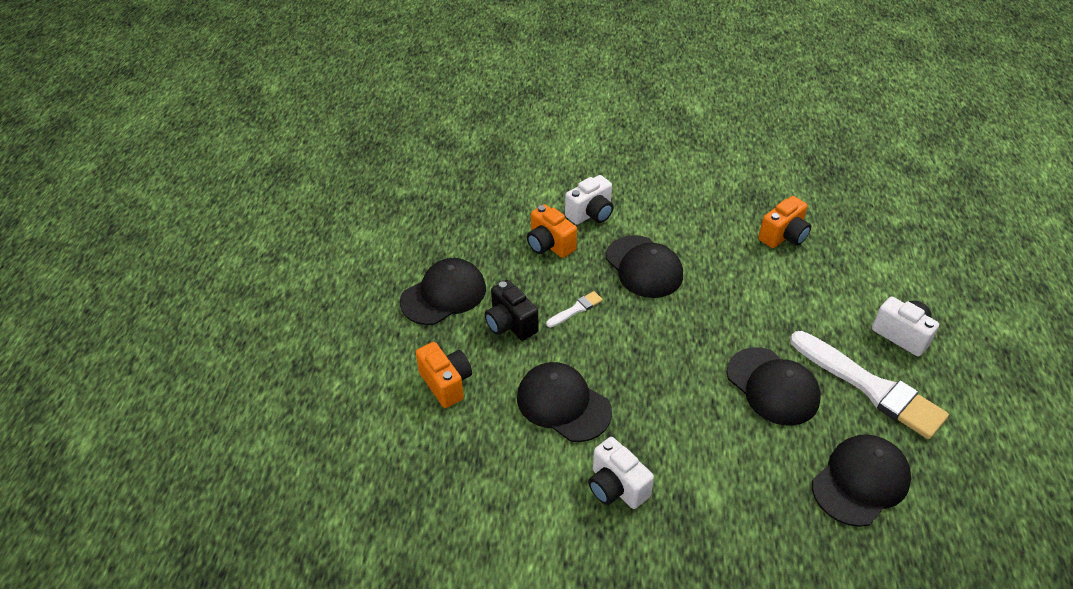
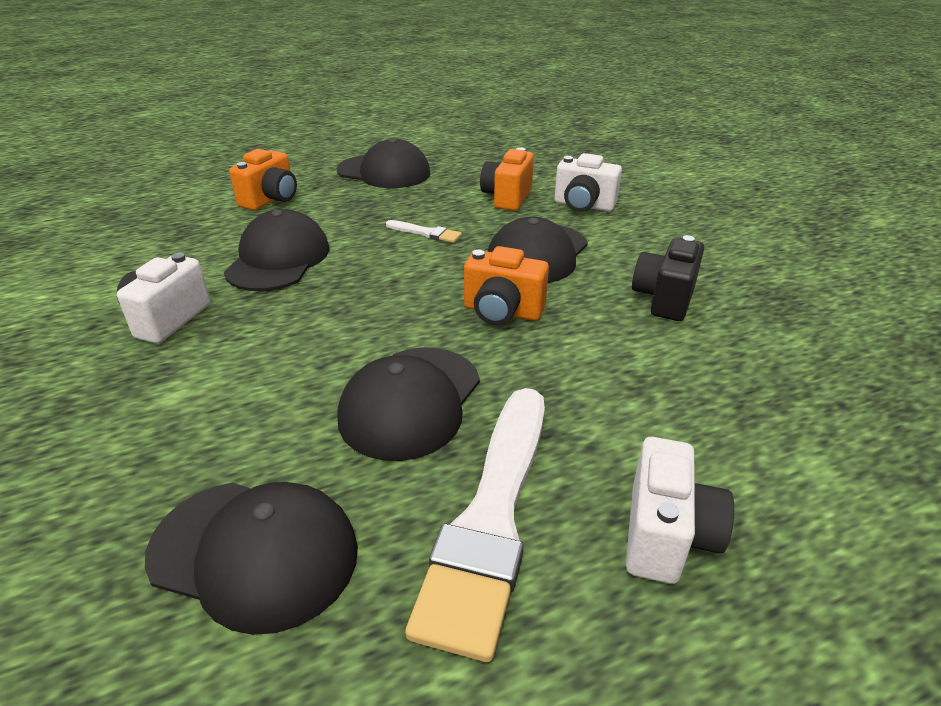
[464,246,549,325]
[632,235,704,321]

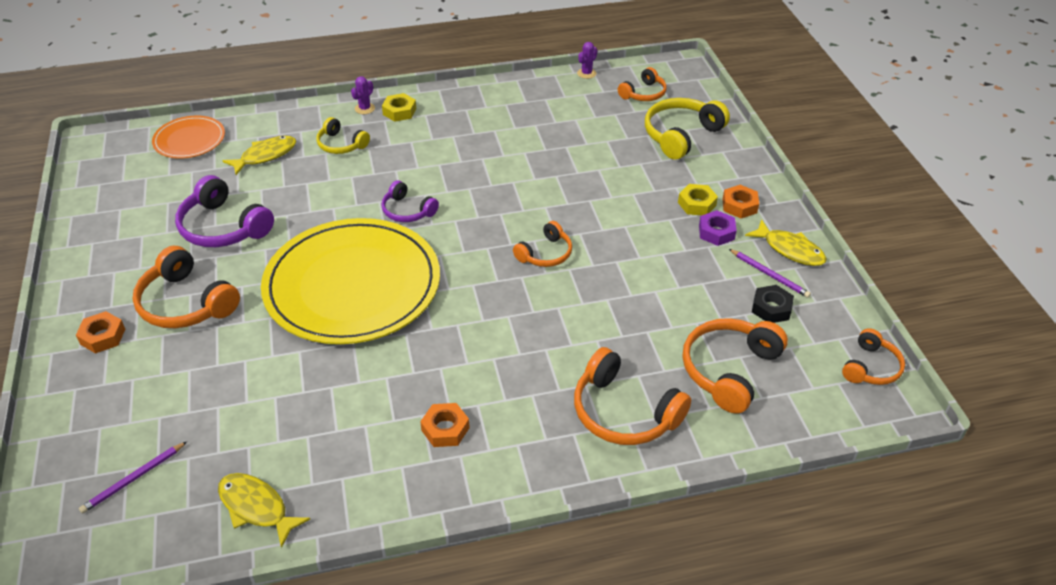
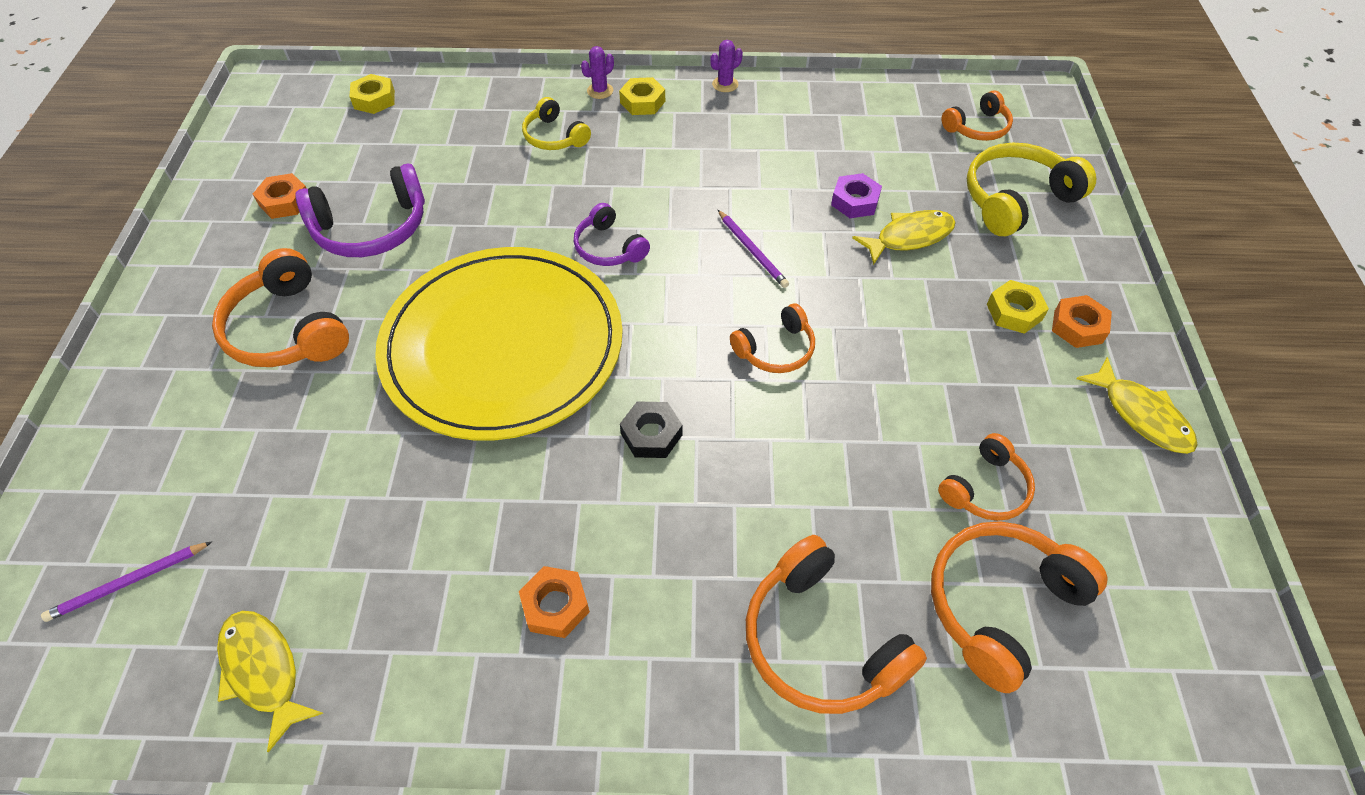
[710,40,743,92]
[349,74,395,114]
[852,210,956,265]
[296,163,425,257]
[831,173,882,218]
[718,210,789,288]
[620,401,682,458]
[253,173,307,219]
[938,433,1035,521]

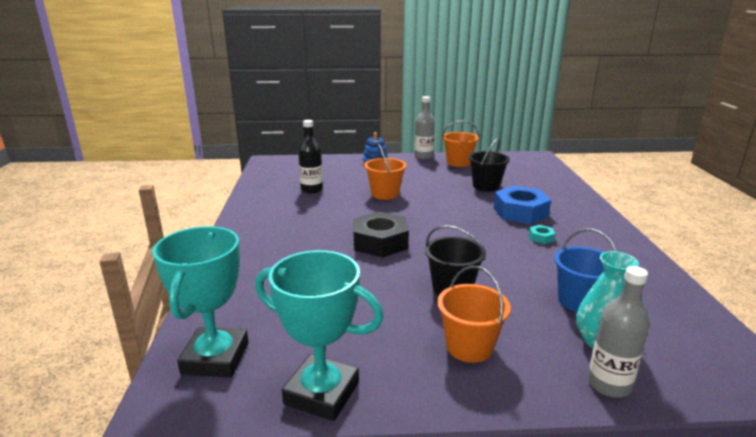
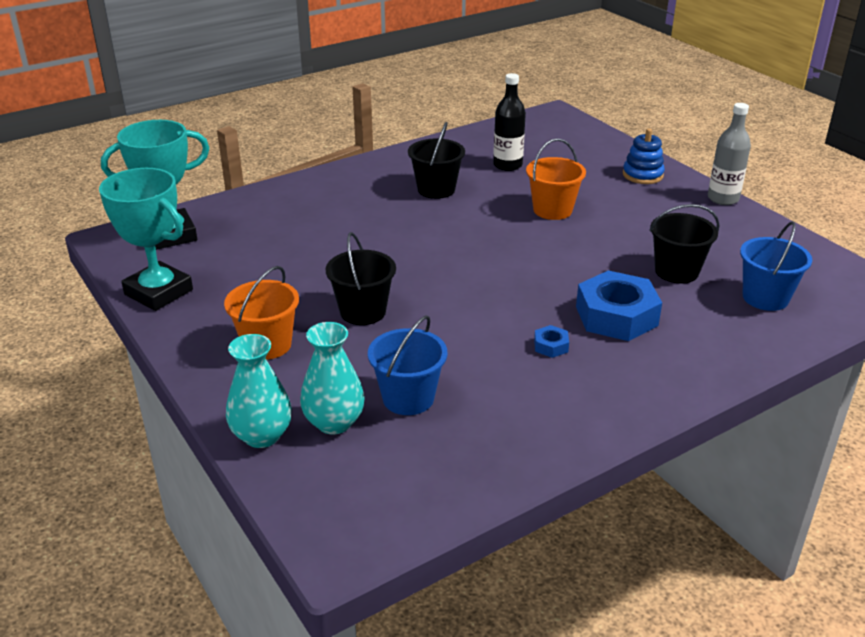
[442,120,480,167] (first image)
[353,211,409,258] (first image)
[534,325,569,358]
[99,168,193,311]
[226,334,292,448]
[408,122,465,199]
[740,221,812,311]

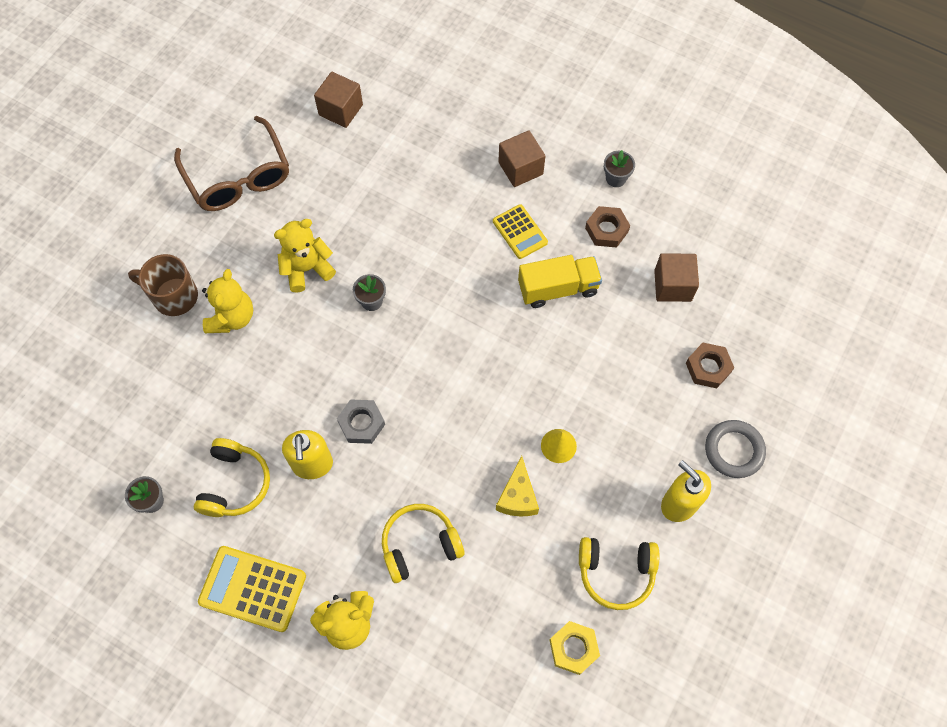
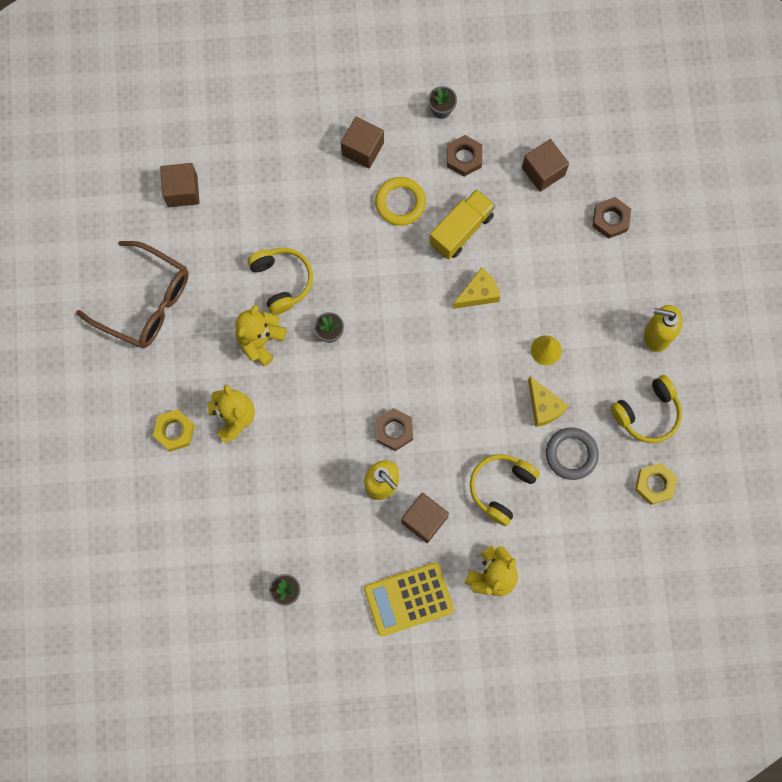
[375,177,426,226]
[153,409,195,452]
[376,408,413,451]
[546,427,599,480]
[248,248,313,315]
[452,268,501,309]
[401,493,449,543]

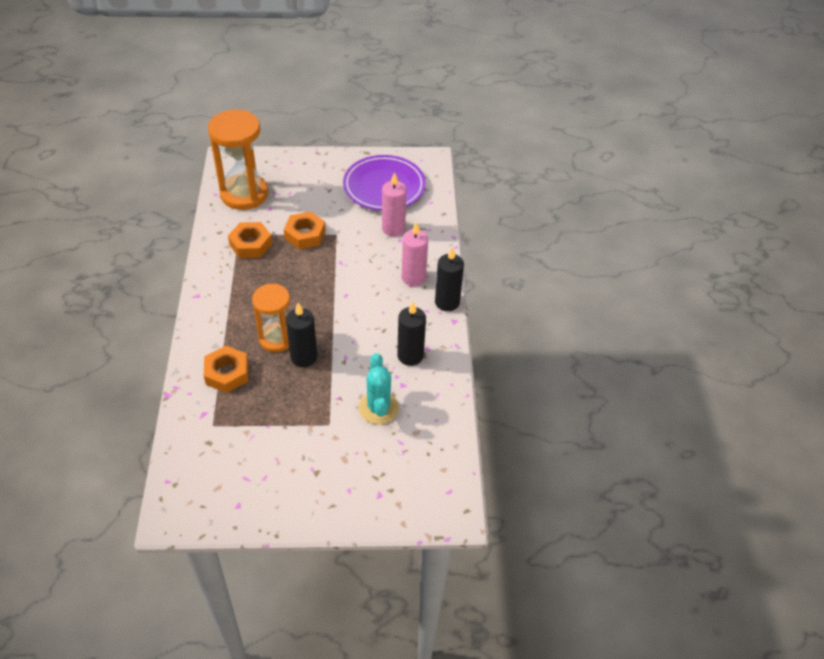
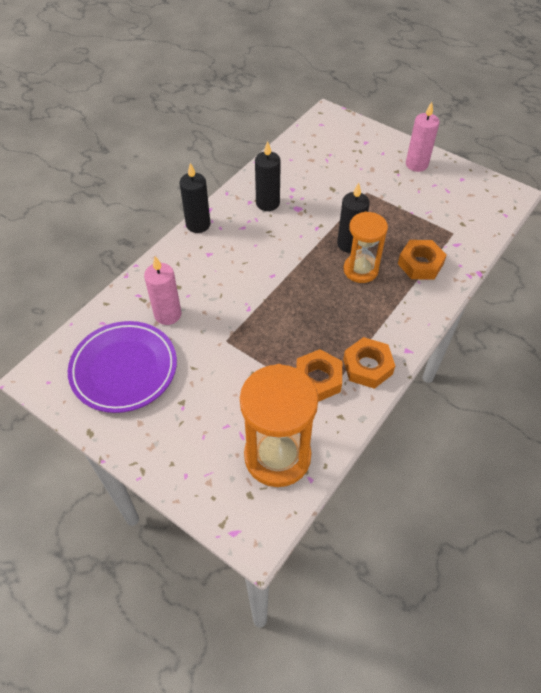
[343,337,395,389]
[406,102,439,172]
[359,353,399,424] (first image)

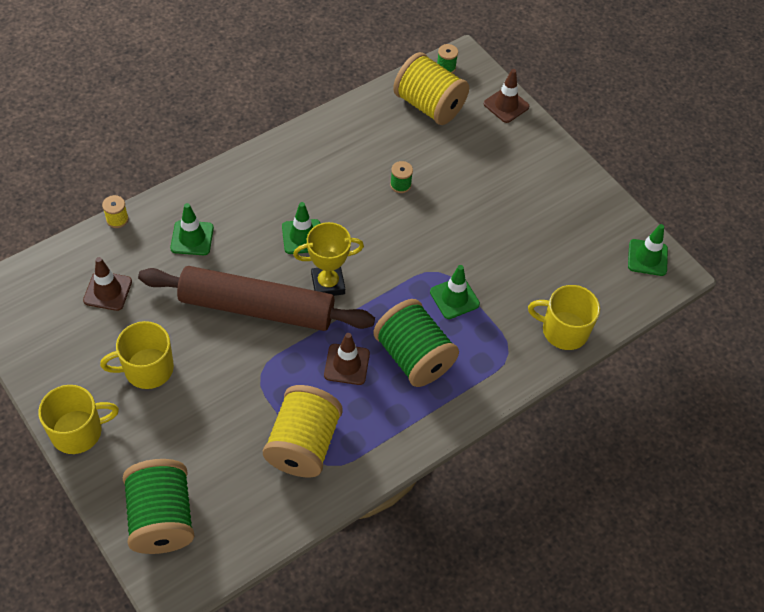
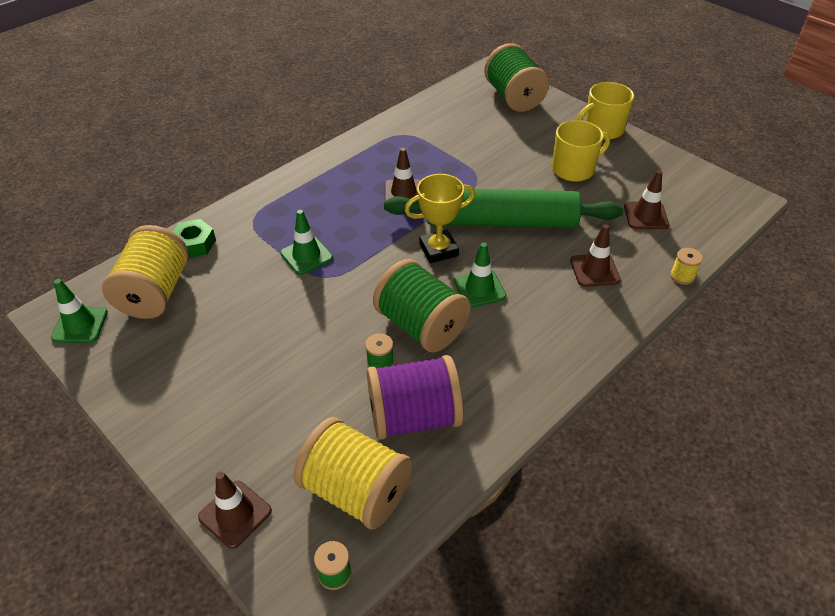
[570,224,621,287]
[384,189,623,228]
[173,219,216,258]
[373,259,471,352]
[102,225,189,319]
[367,355,464,440]

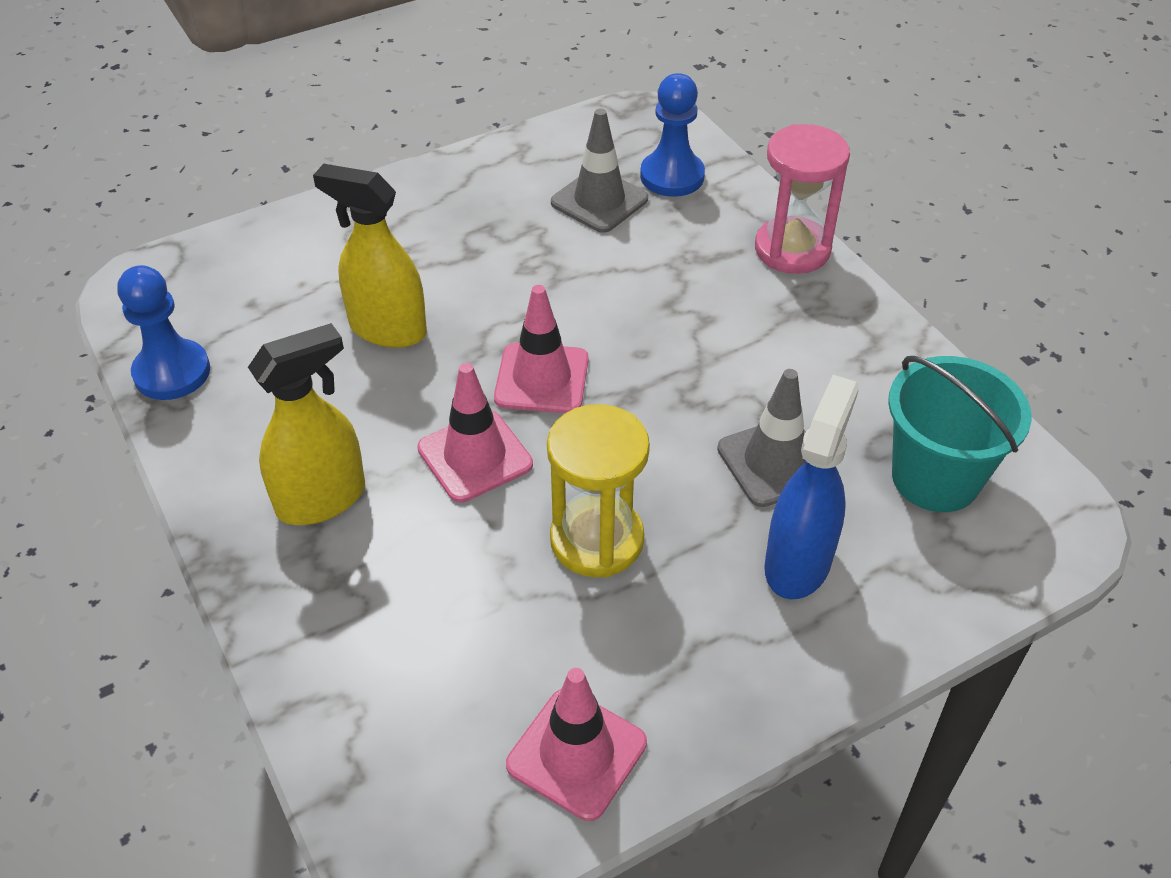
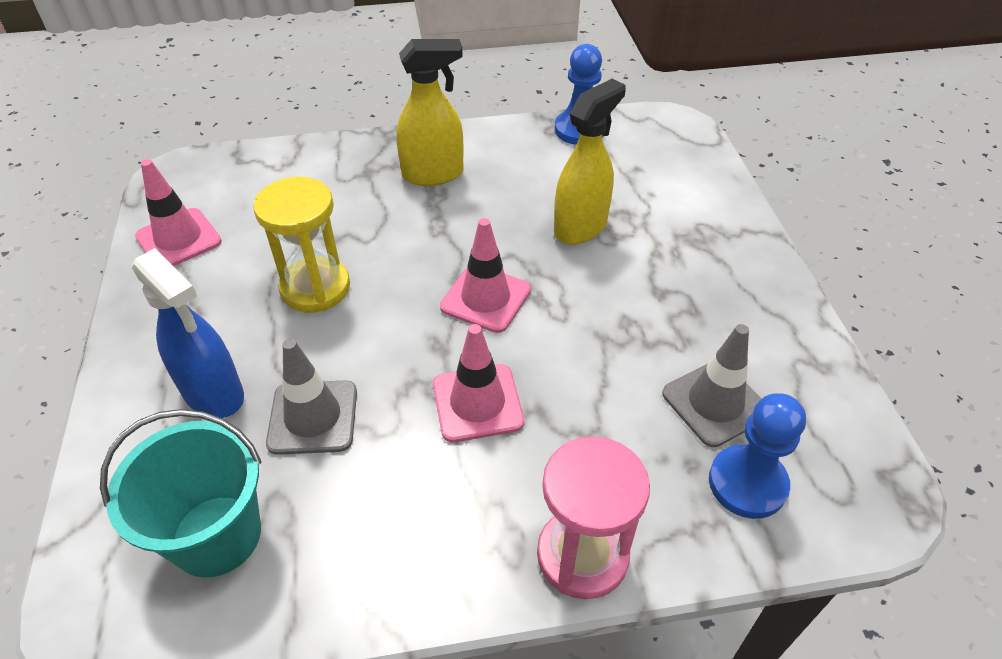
[397,39,463,186]
[433,324,524,442]

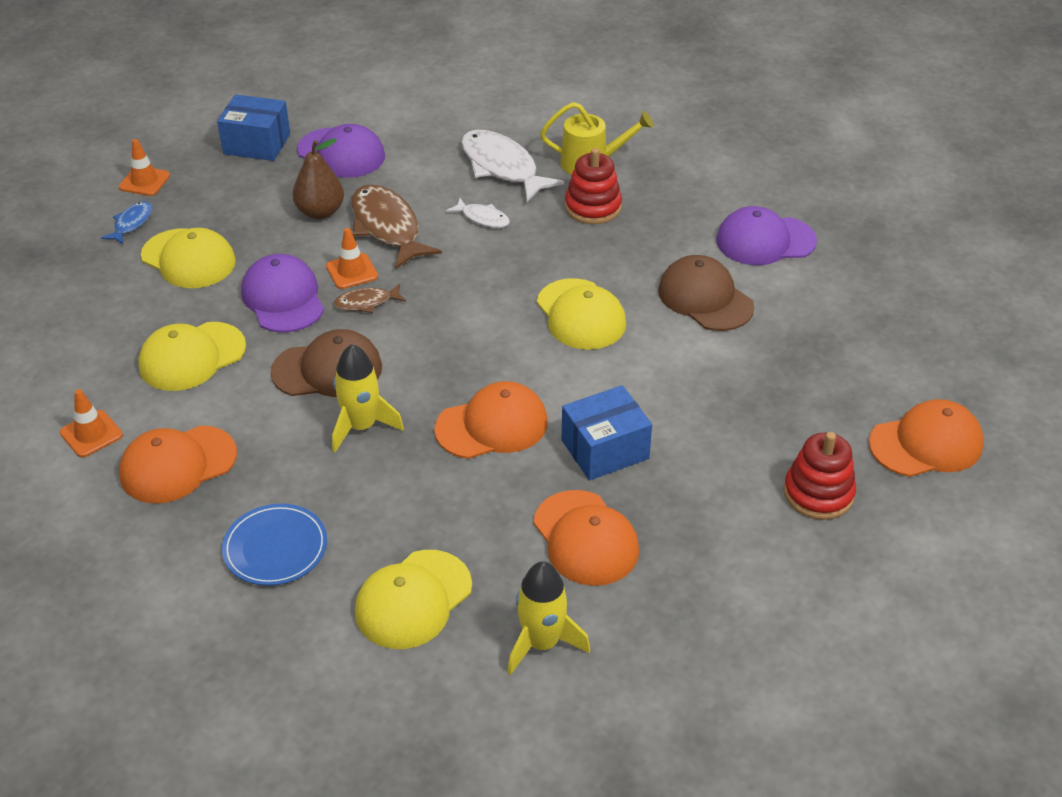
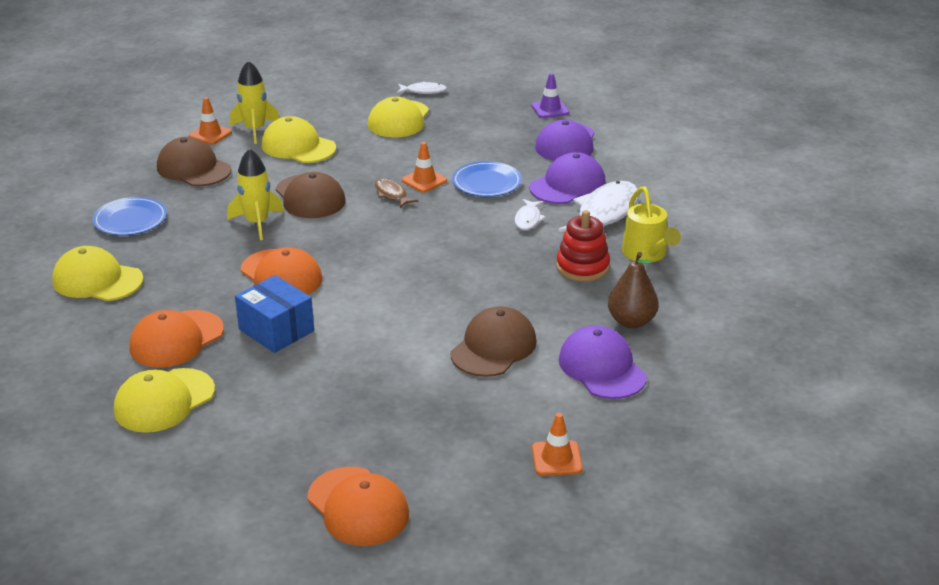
[531,73,569,118]
[608,252,659,328]
[532,413,583,476]
[452,161,522,197]
[397,82,447,94]
[529,152,606,204]
[114,368,215,433]
[157,137,232,186]
[784,432,856,520] (first image)
[230,61,279,144]

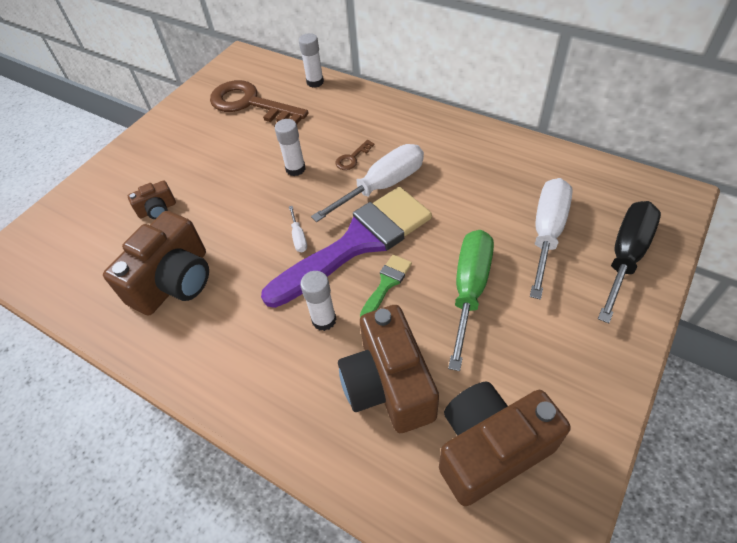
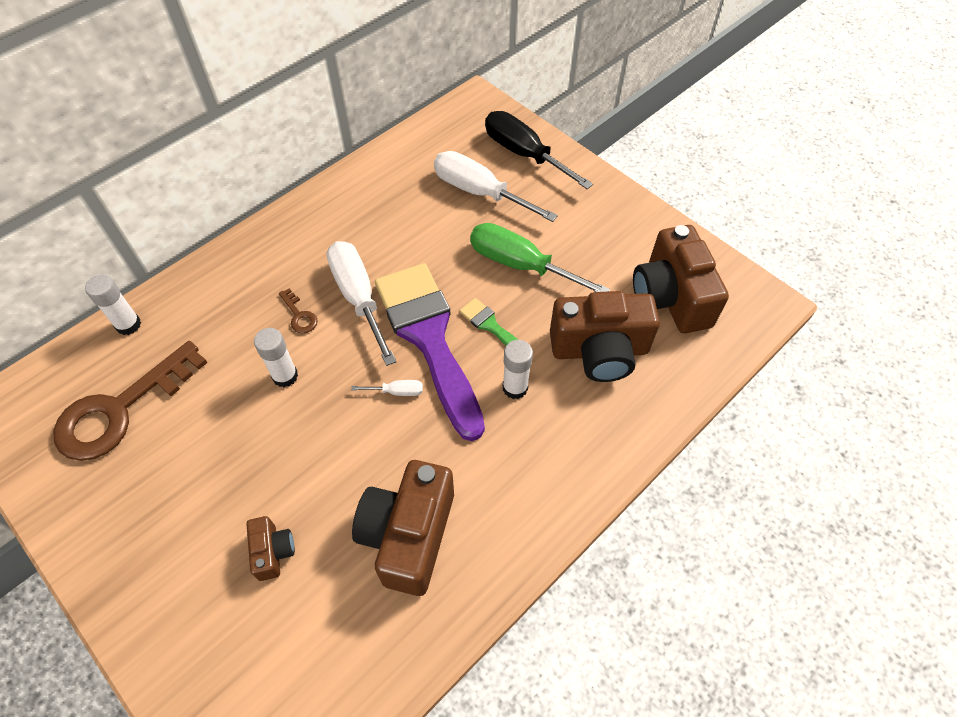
[352,460,454,596]

